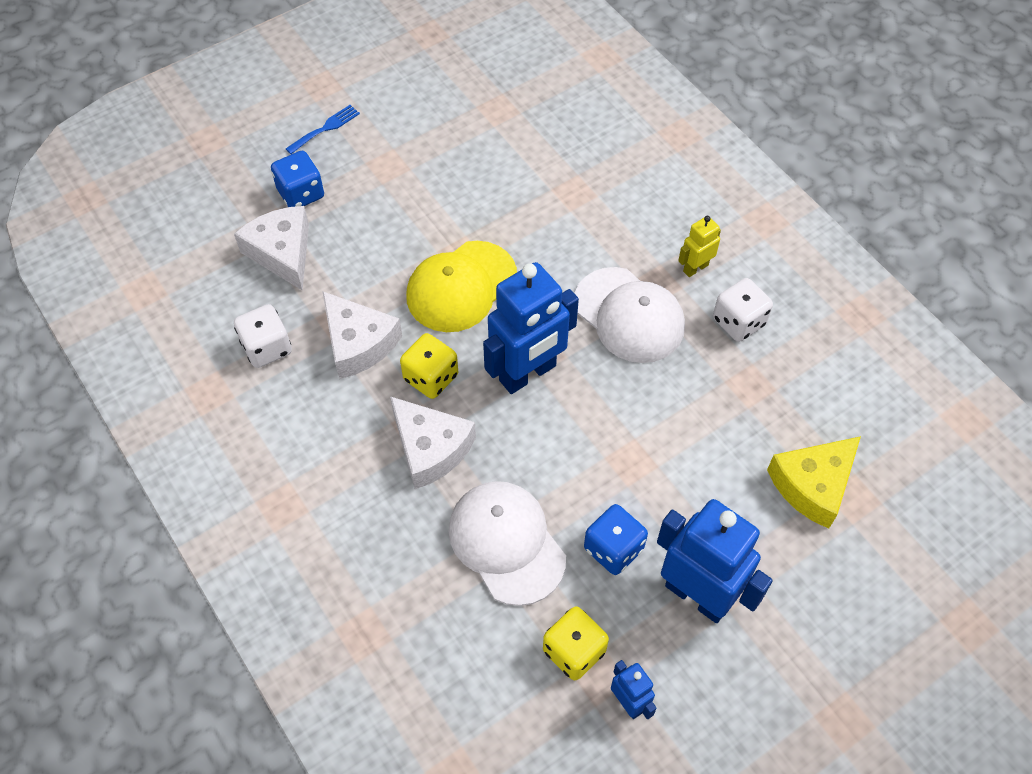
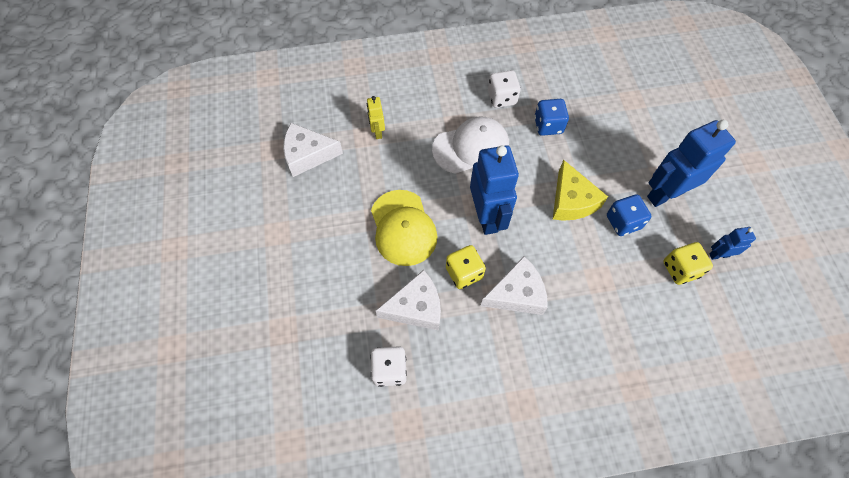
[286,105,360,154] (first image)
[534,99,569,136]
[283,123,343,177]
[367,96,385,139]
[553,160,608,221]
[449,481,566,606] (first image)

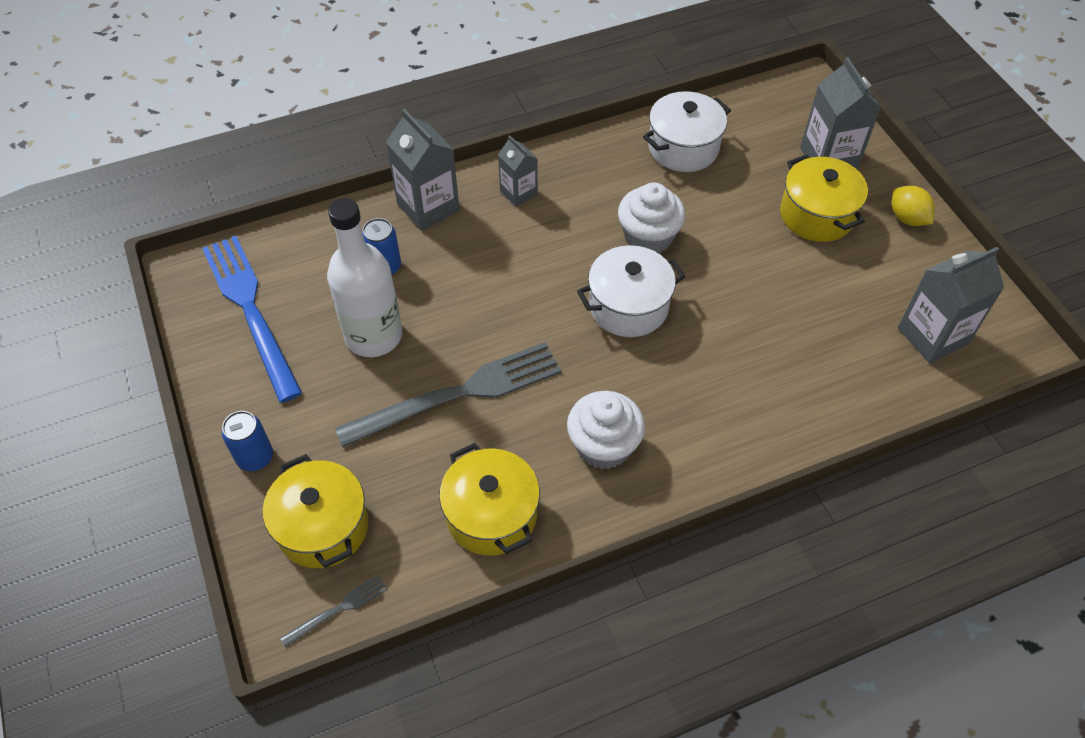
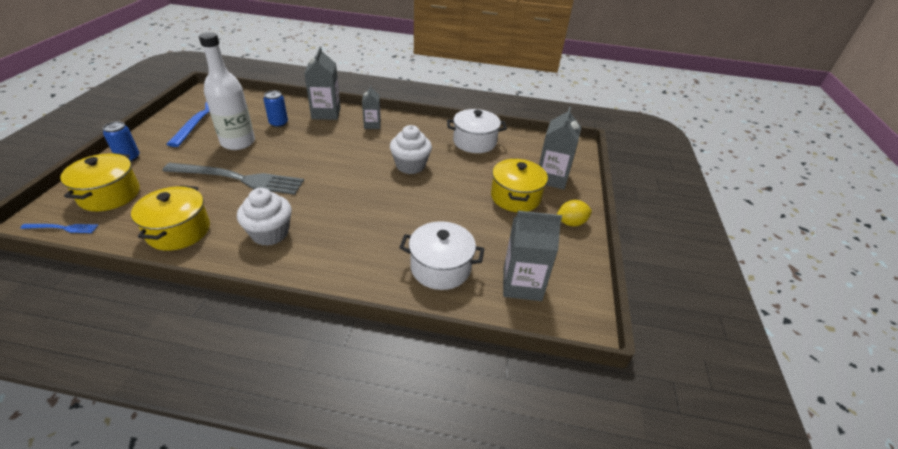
[556,200,592,226]
[399,221,485,290]
[20,224,99,233]

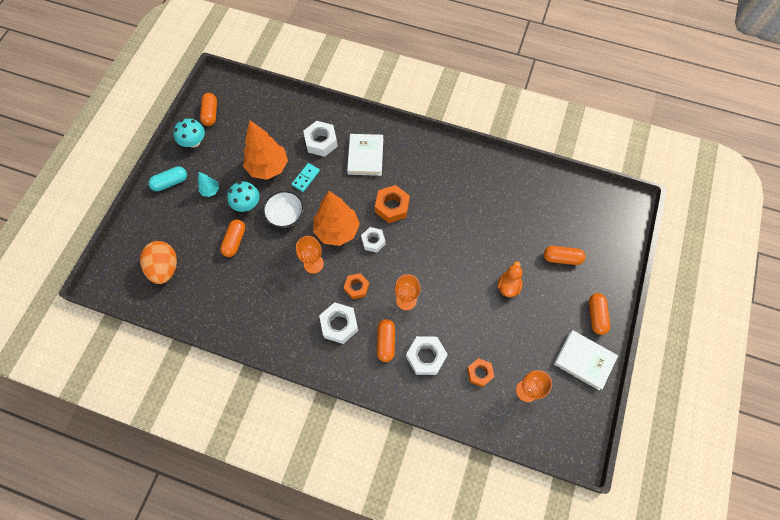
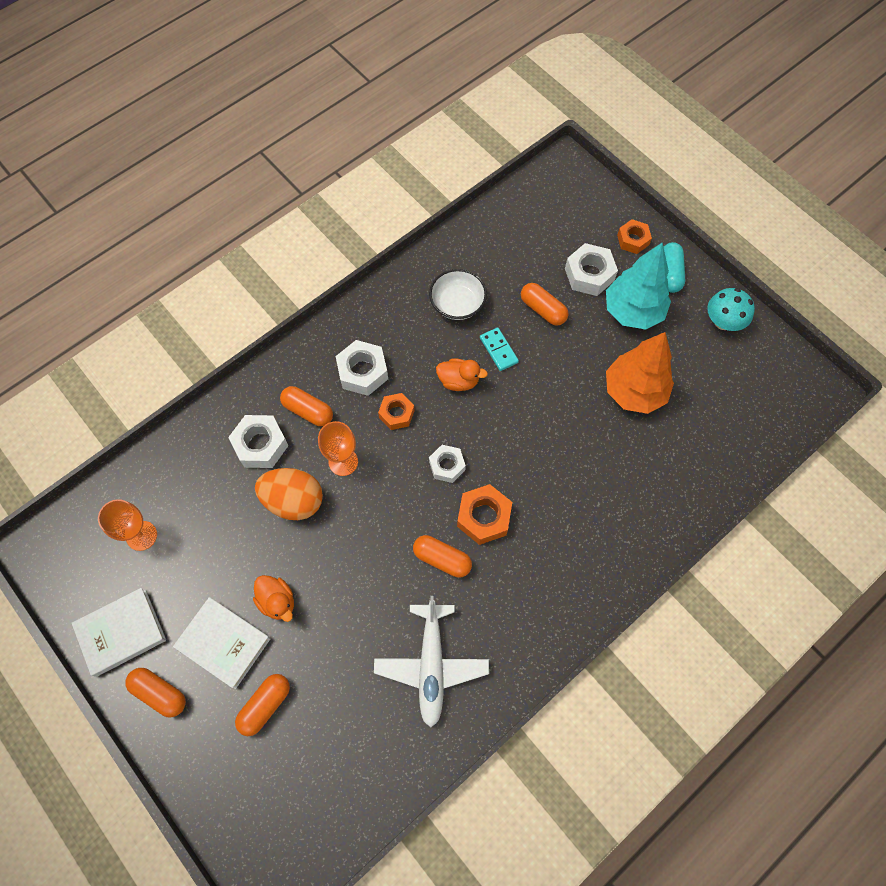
[413,535,472,578]
[565,243,618,296]
[173,597,271,689]
[480,327,519,371]
[606,243,671,329]
[227,181,260,212] (first image)
[429,269,487,320]
[313,191,360,246] (first image)
[436,358,488,391]
[255,468,323,520]
[617,219,652,254]
[374,596,489,727]

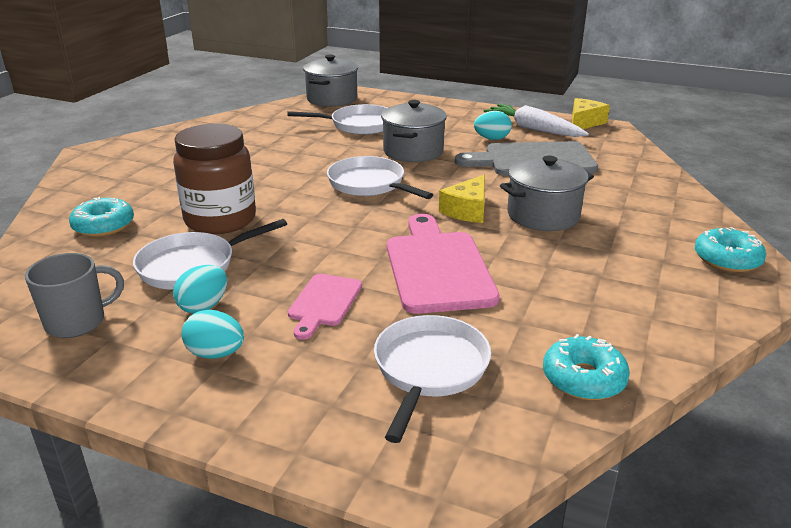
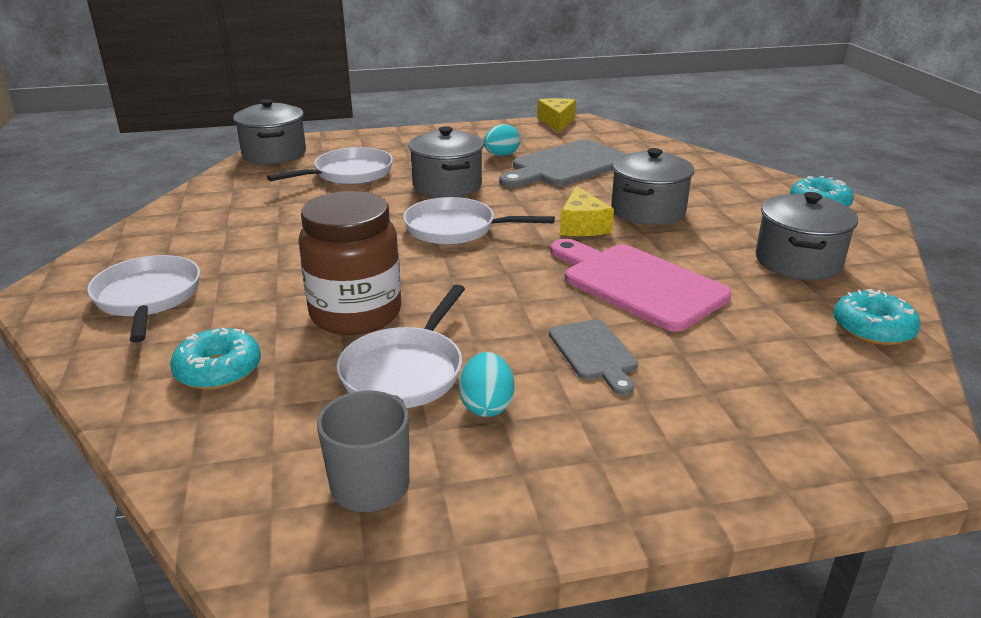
[484,104,589,137] (first image)
[549,319,638,395]
[181,310,244,359] (first image)
[87,255,200,343]
[755,192,858,280]

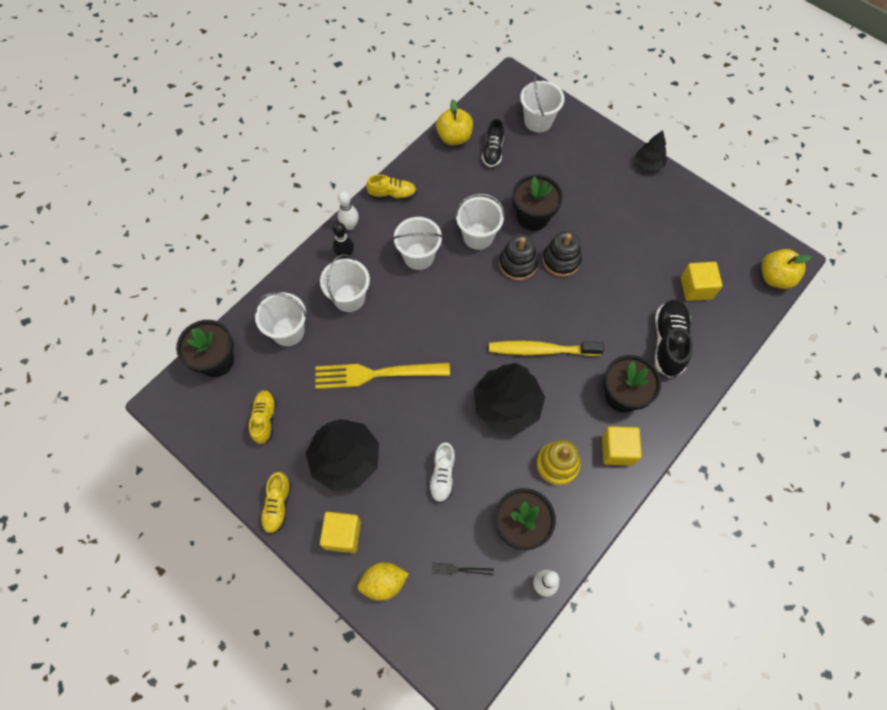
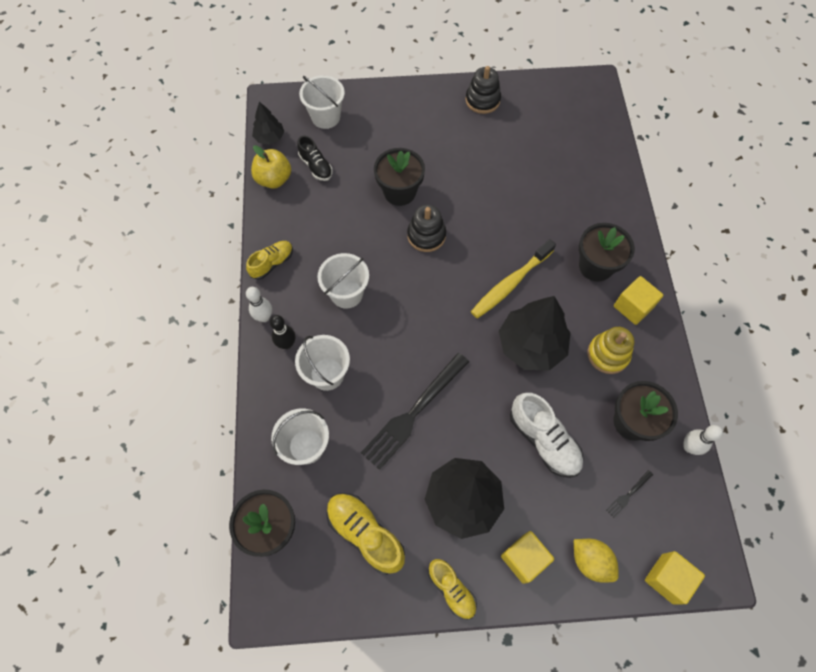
[252,102,284,145]
[455,193,505,250] (first image)
[466,66,501,114]
[761,249,811,289] (first image)
[645,551,705,605]
[655,299,693,378] (first image)
[361,353,469,470]
[326,493,405,575]
[510,393,584,478]
[574,539,619,583]

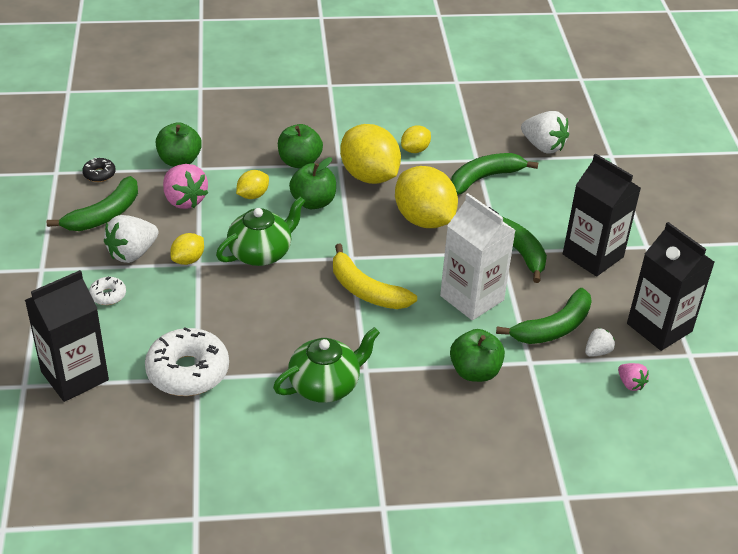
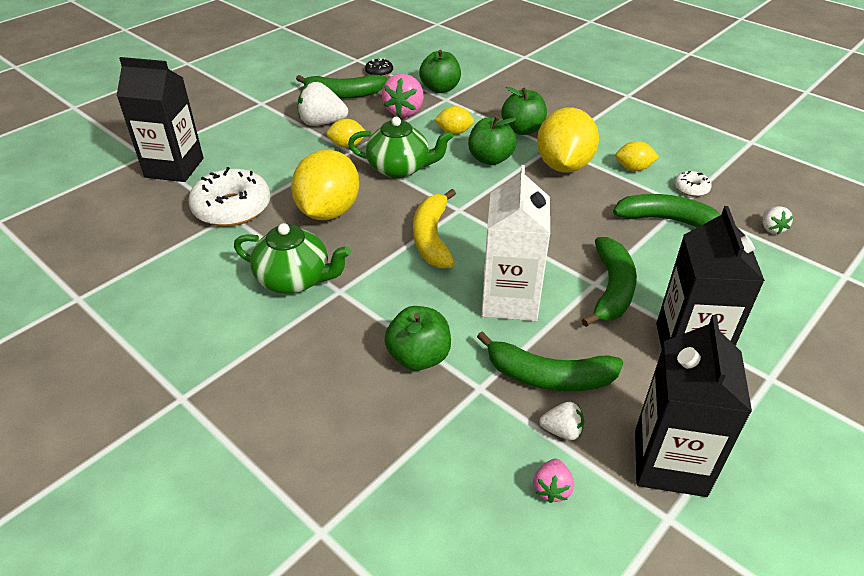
[763,206,793,234]
[291,150,359,220]
[674,171,712,197]

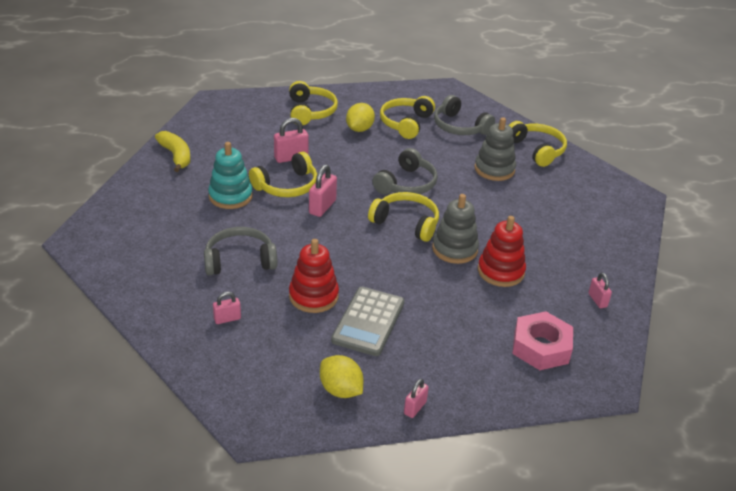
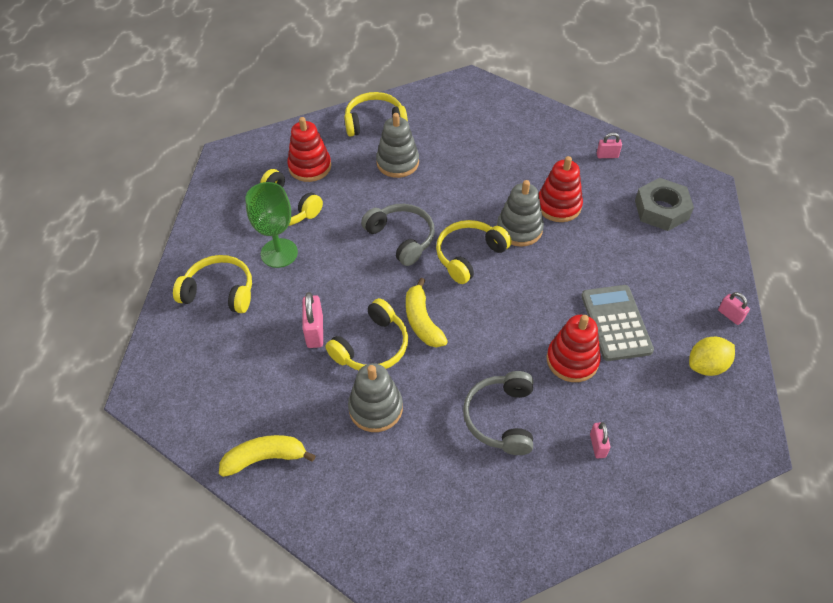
[287,117,331,182]
[245,182,298,268]
[348,363,403,432]
[325,298,408,370]
[406,278,448,348]
[581,285,654,361]
[635,178,694,231]

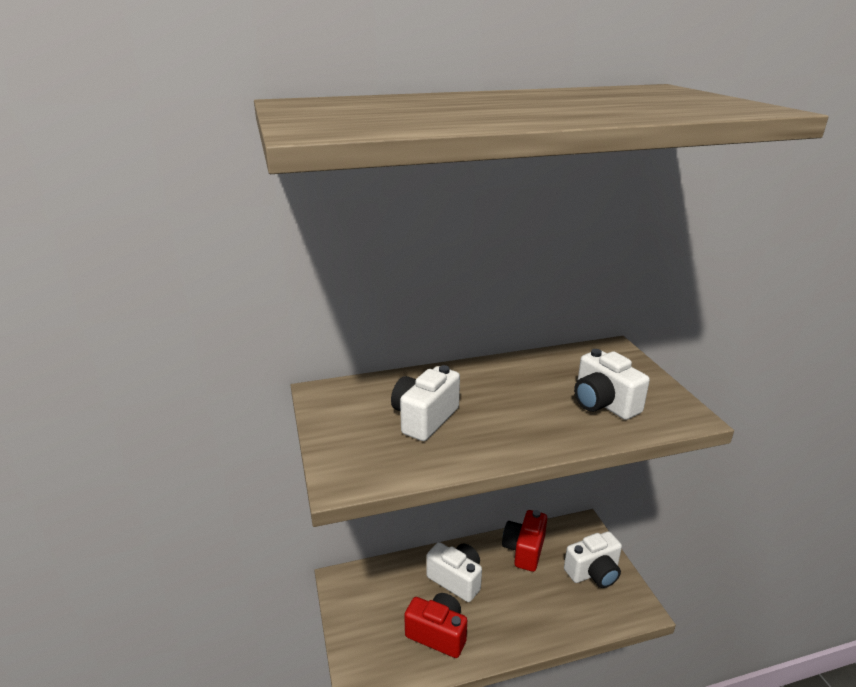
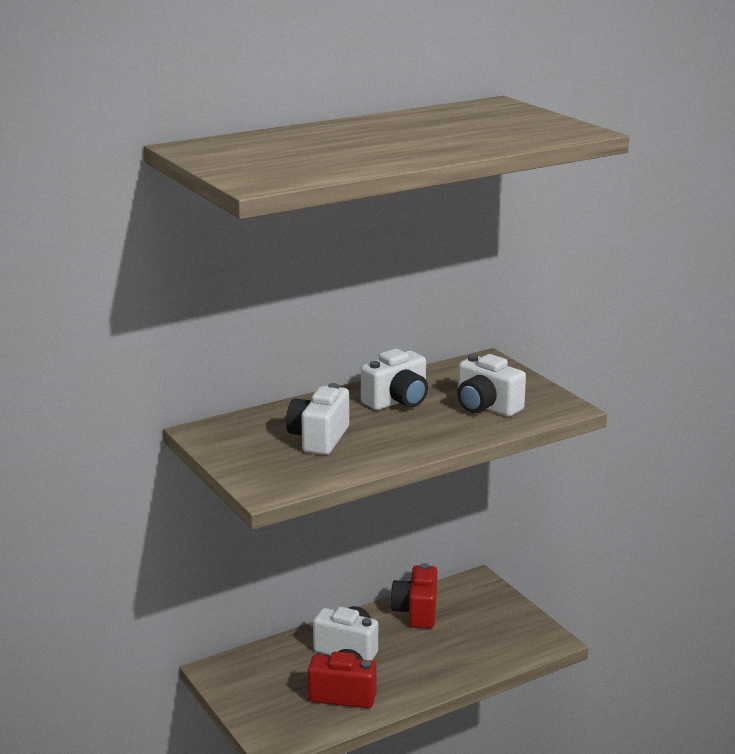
[361,349,428,410]

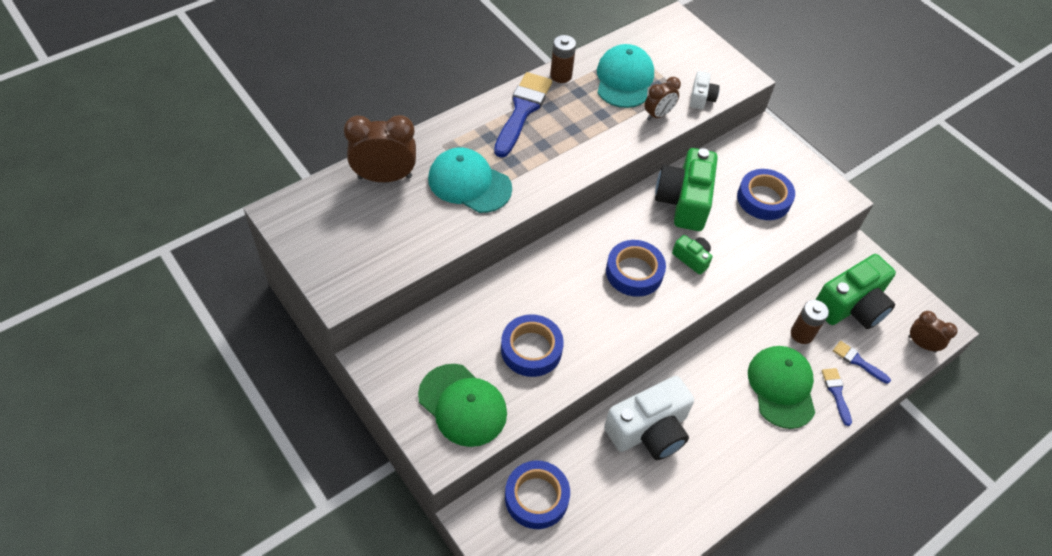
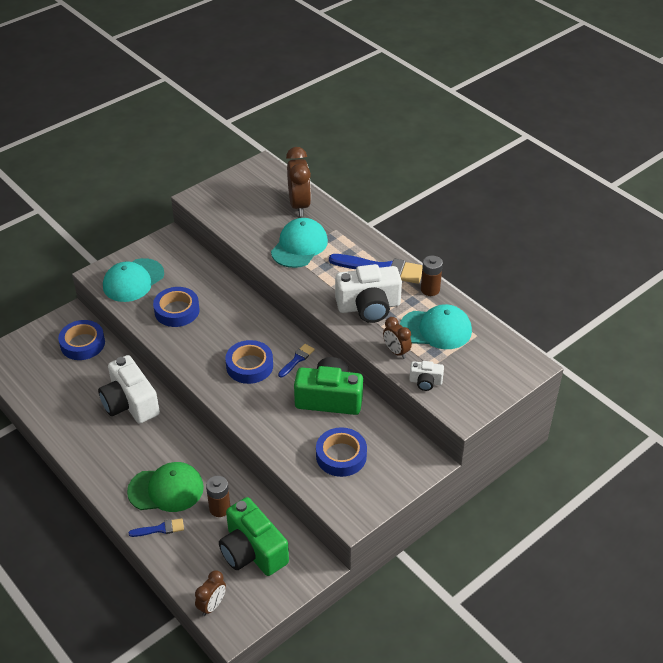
[672,235,712,275] (first image)
[278,344,315,378]
[103,258,164,302]
[335,264,402,323]

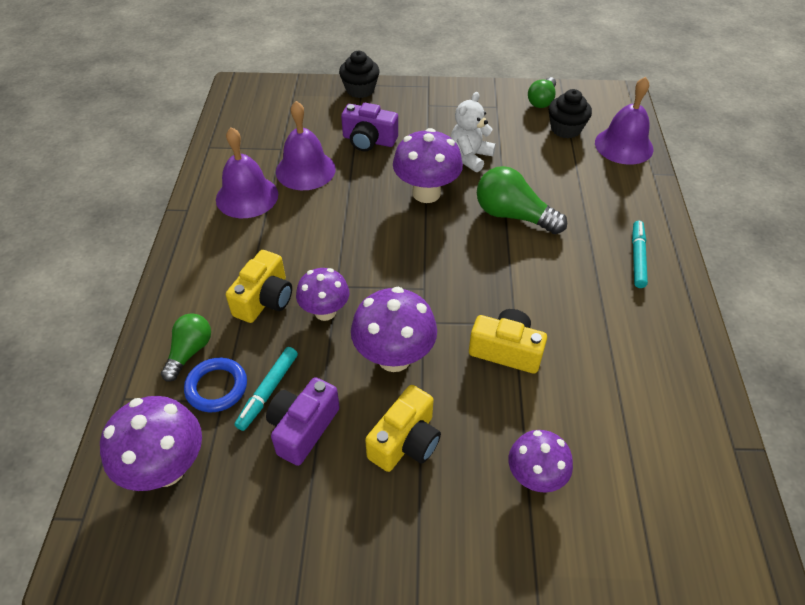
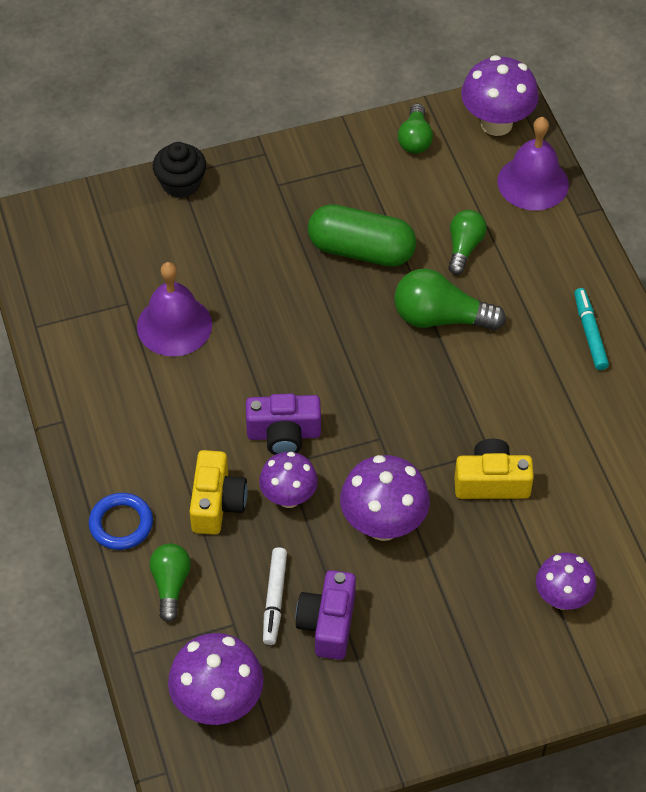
[549,89,592,138] (first image)
[308,204,416,267]
[246,393,321,455]
[216,127,278,218] (first image)
[461,55,539,136]
[263,547,287,645]
[89,493,153,550]
[365,385,441,472] (first image)
[448,210,487,275]

